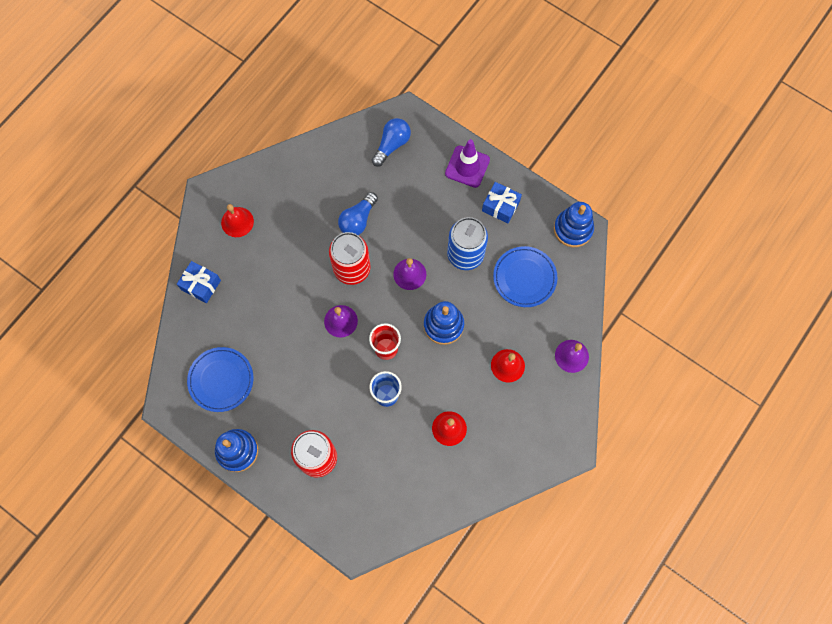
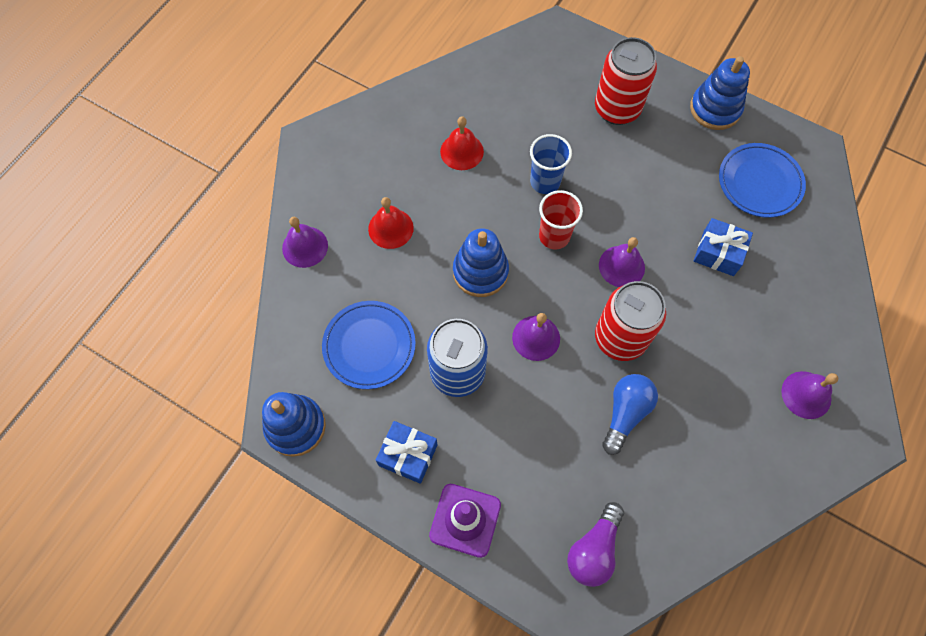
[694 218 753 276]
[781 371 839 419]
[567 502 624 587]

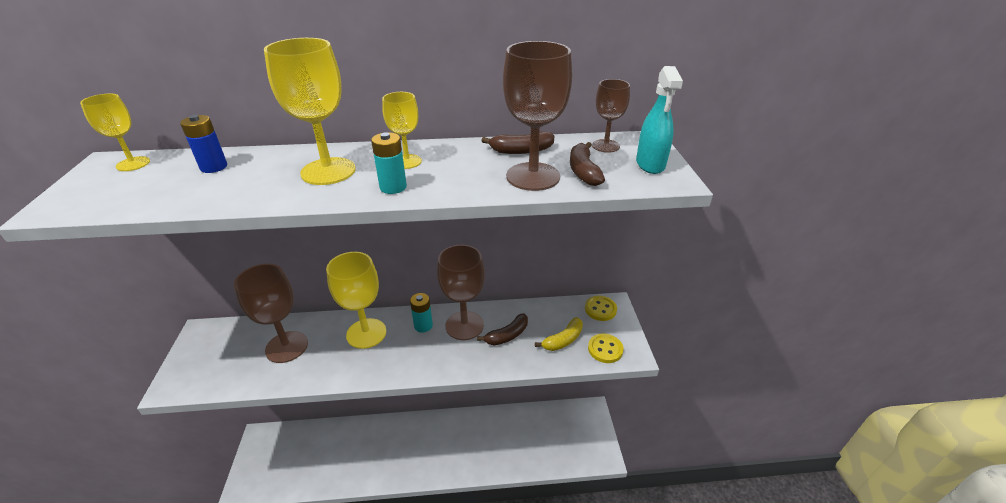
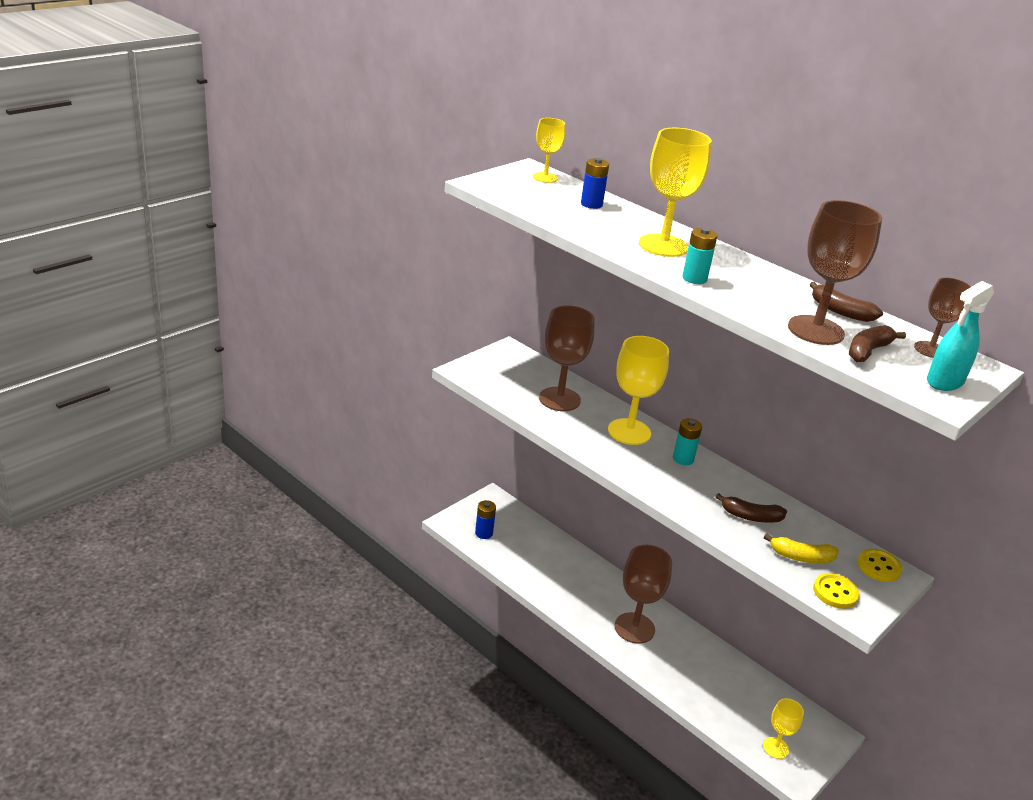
[763 698 804 759]
[615 545 672 644]
[475 500 496 539]

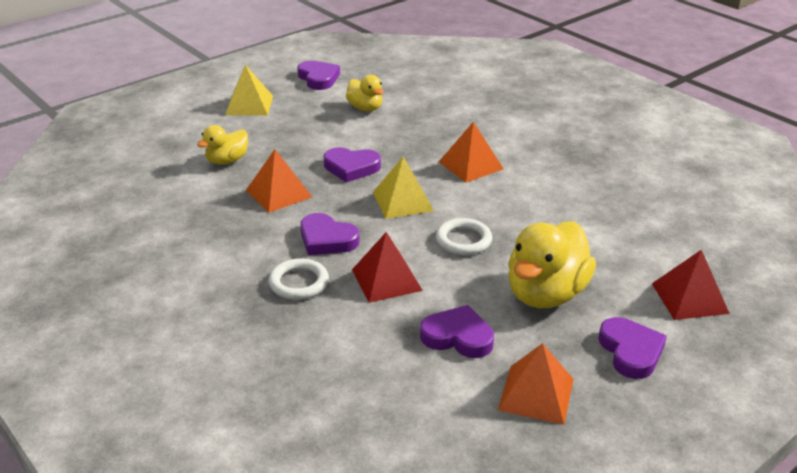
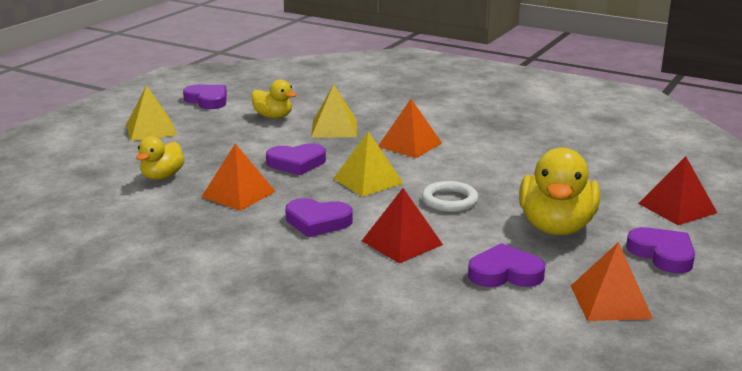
[268 258 329 300] (first image)
[311 84 357 138]

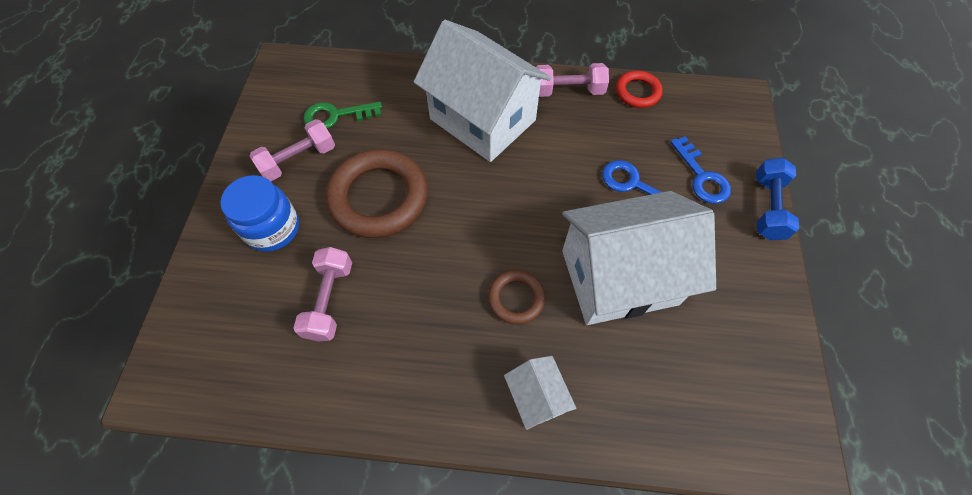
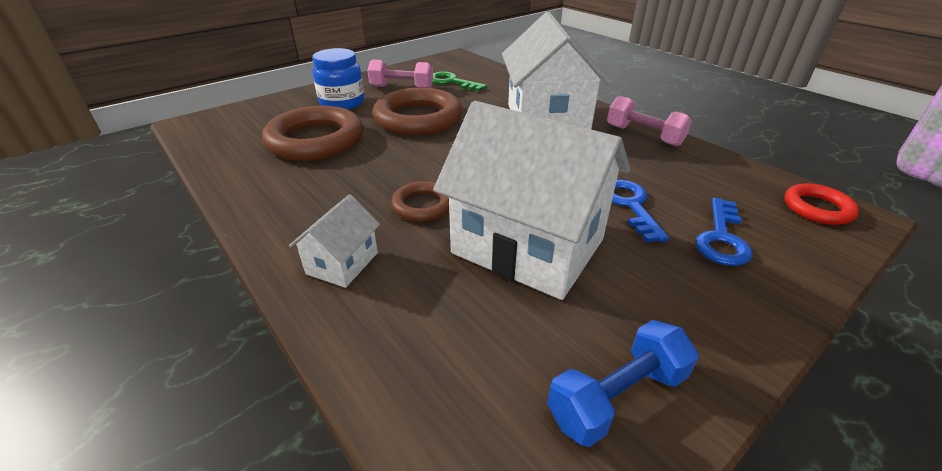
[262 106 363 161]
[784 183 859 225]
[547 320 699 447]

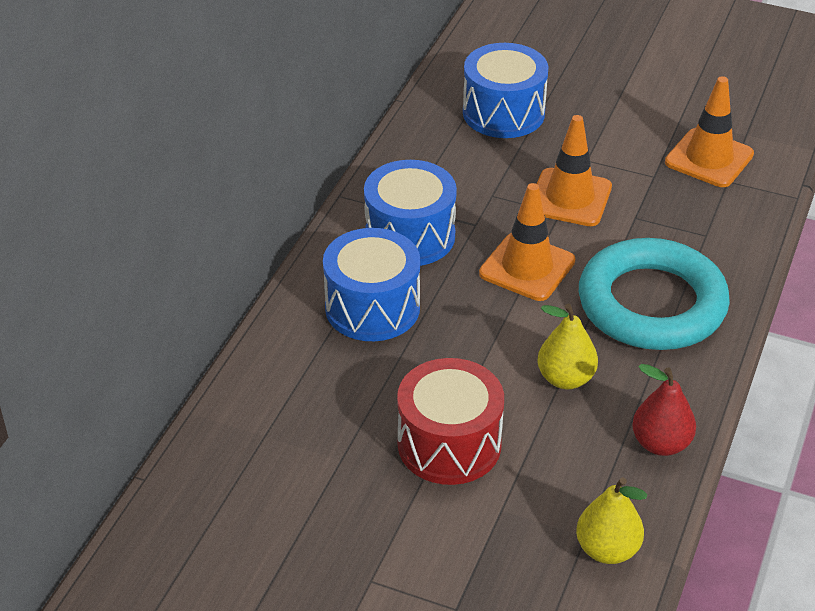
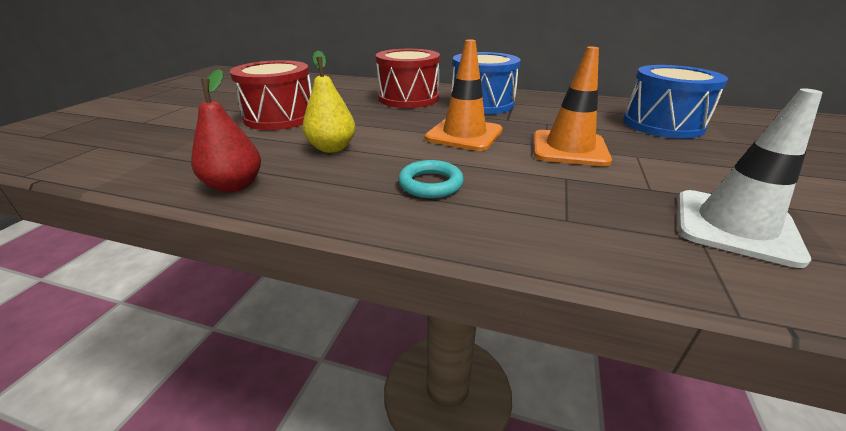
[376 49 440 108]
[576 477 647 564] (first image)
[398 160 464 198]
[678 88 823 268]

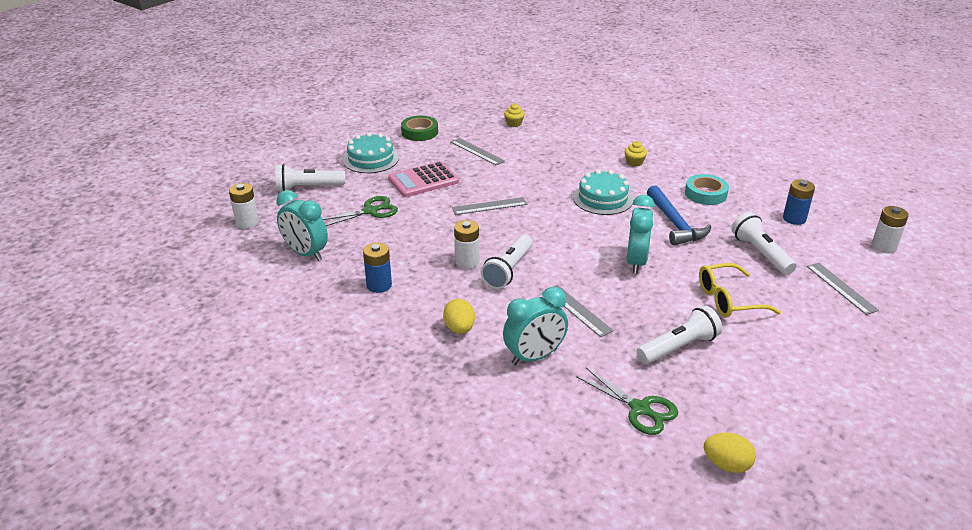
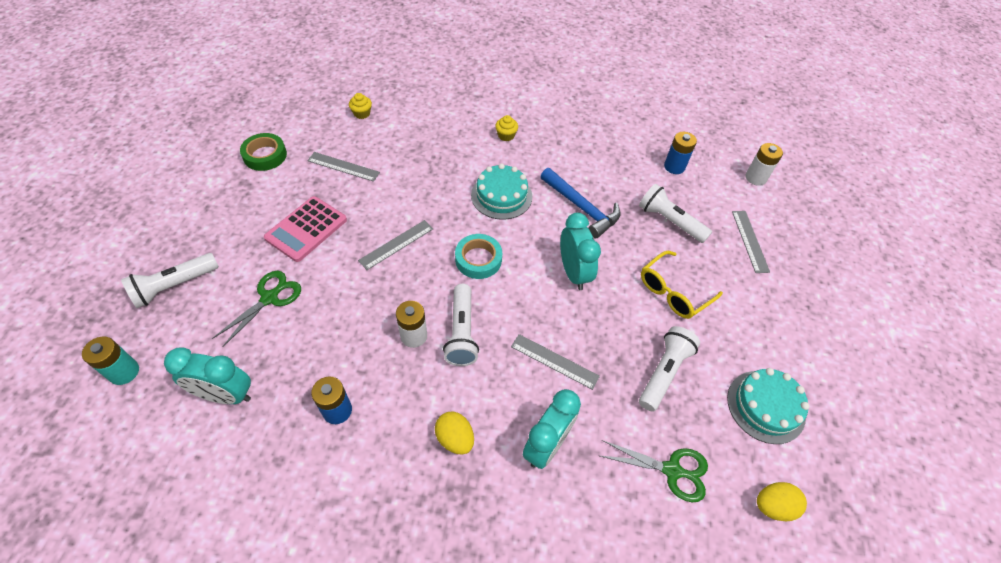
[82 337 139 385]
[727 368 810 444]
[455 234 502 279]
[732 211 770 273]

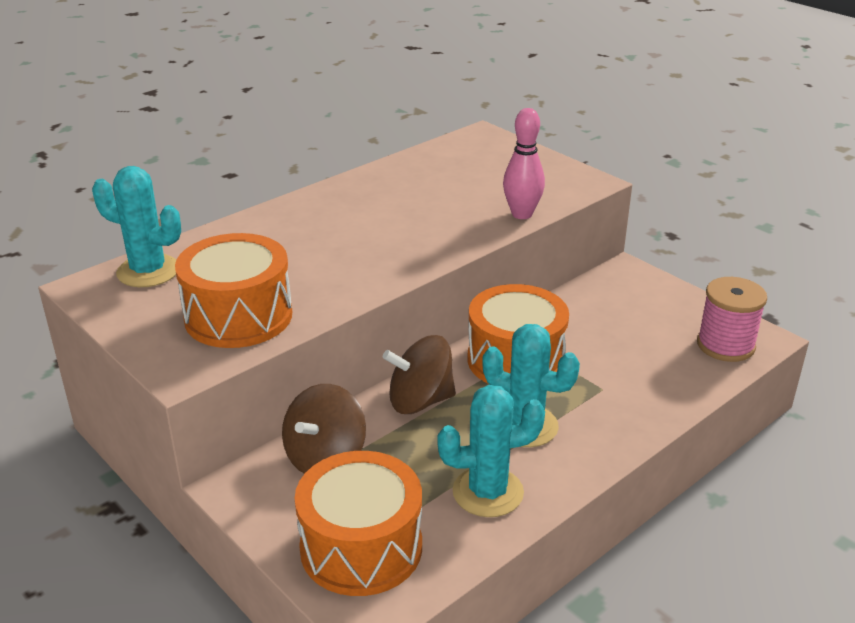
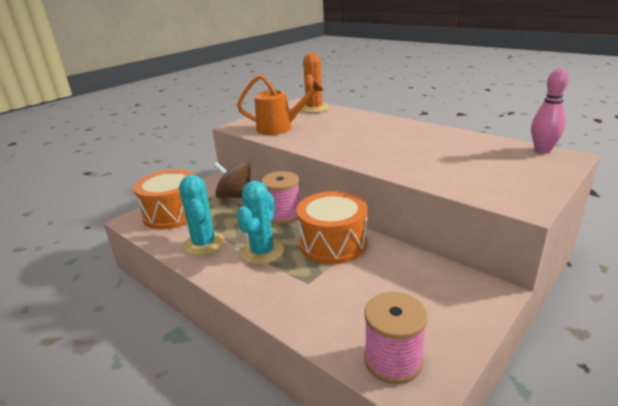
[301 53 329 113]
[237 75 324 135]
[261 171 300 224]
[531 68 569 153]

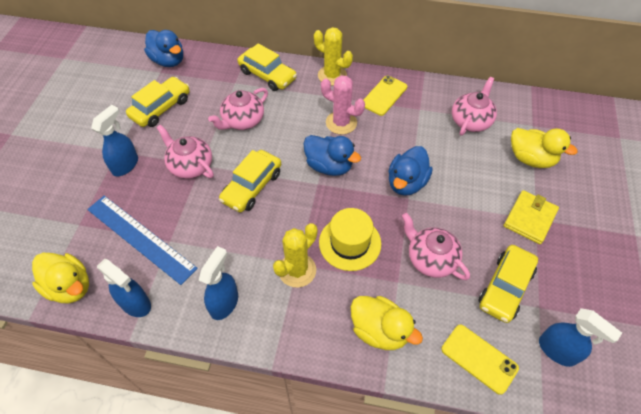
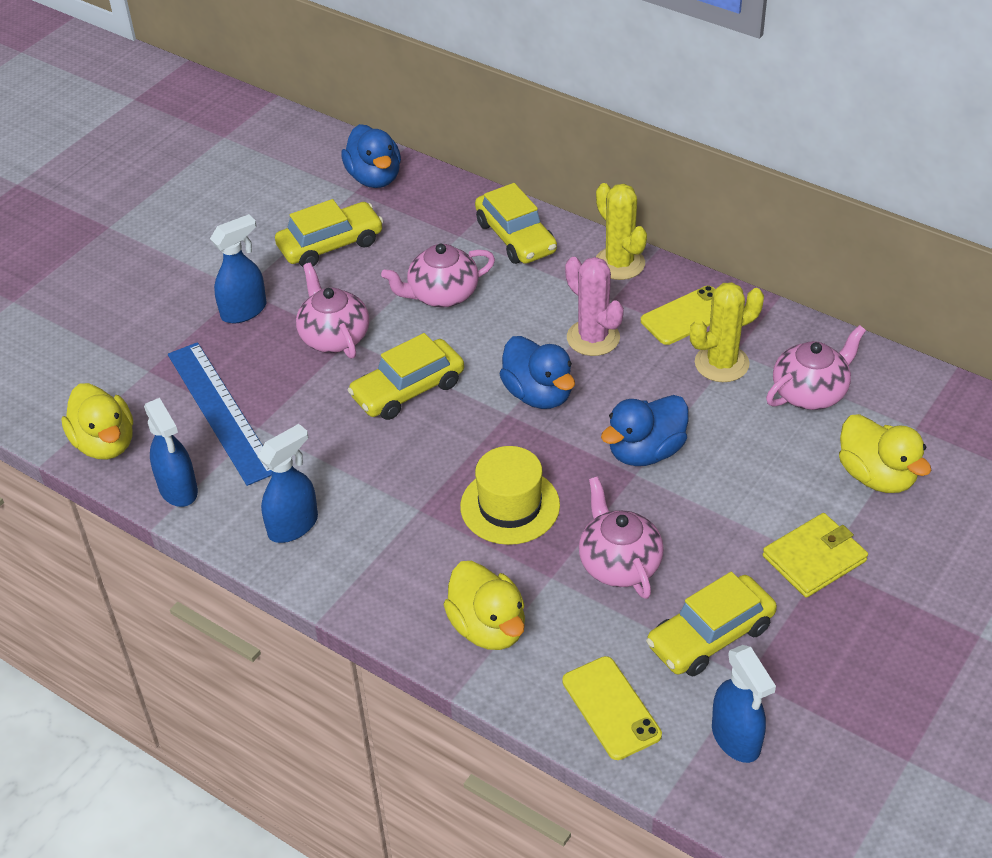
[690 282 764 382]

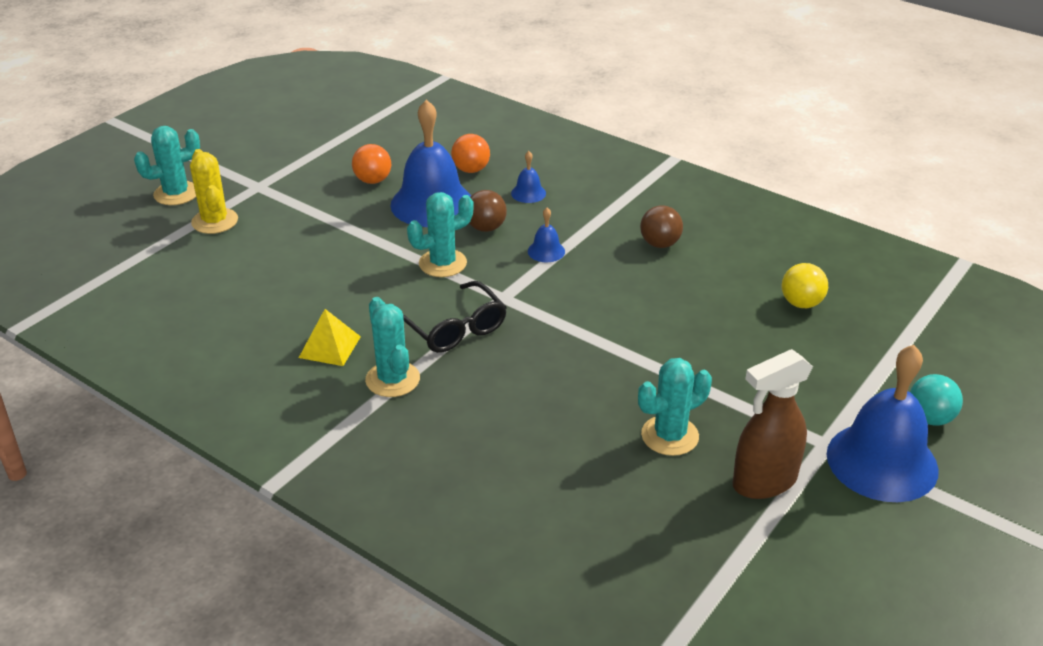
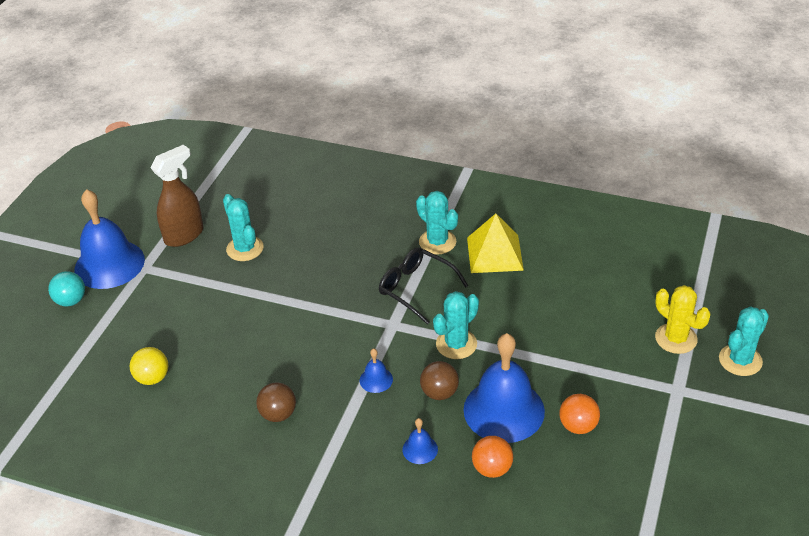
[467 214 524 273]
[223 194 264 261]

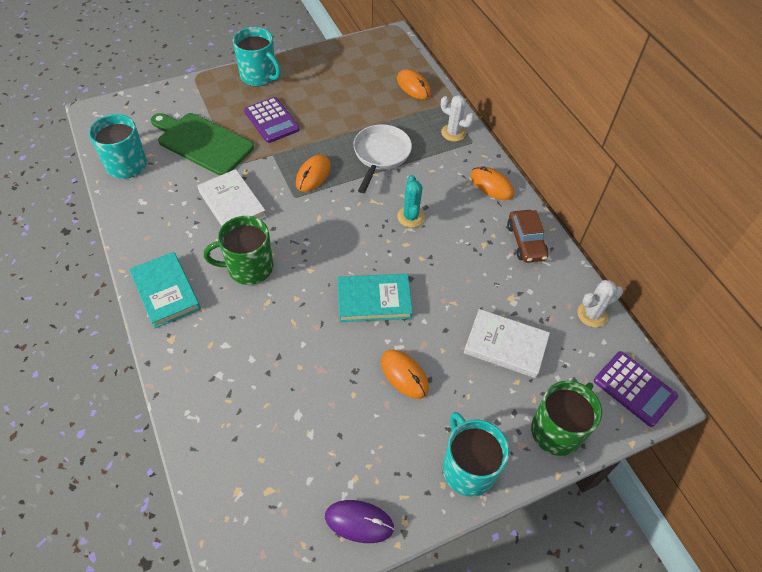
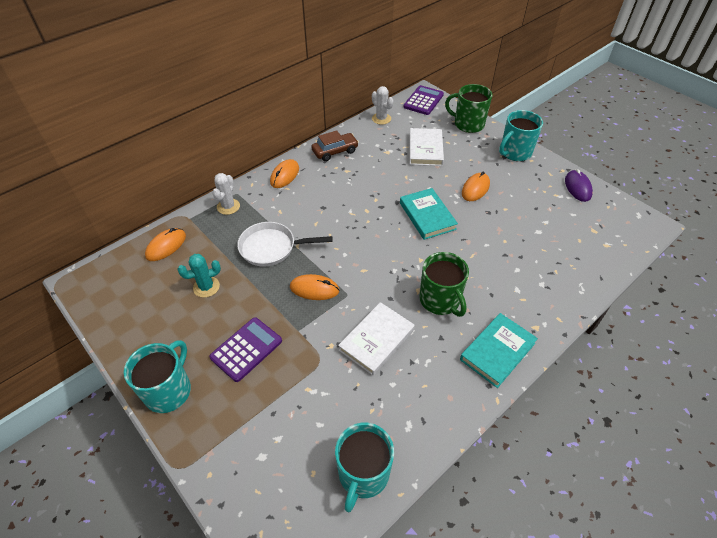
[151 113 254 175] (first image)
[178 254 221 297]

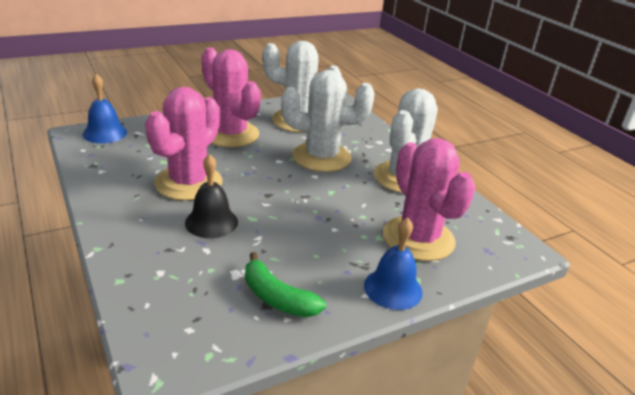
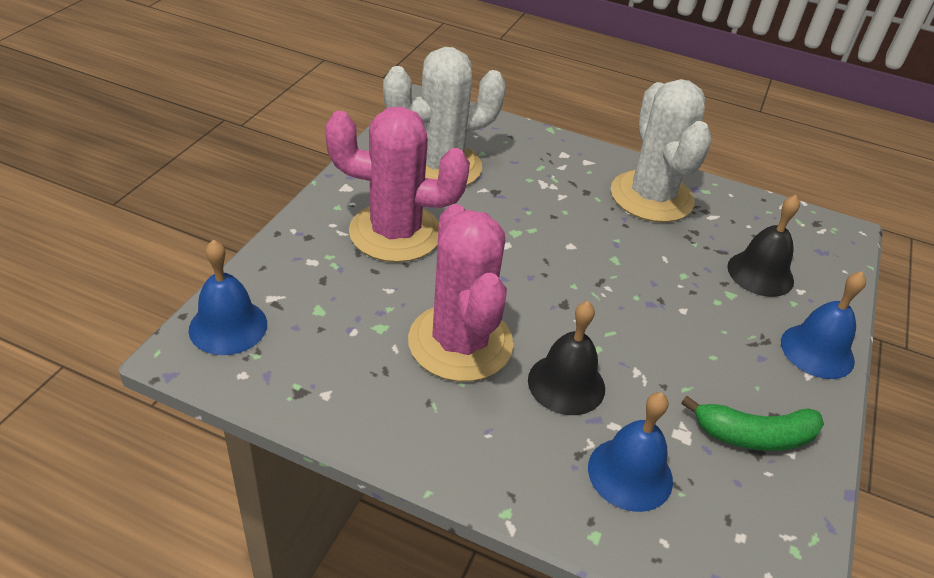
[281 70 375 172] (first image)
[727 195 800 297]
[588 392 673 512]

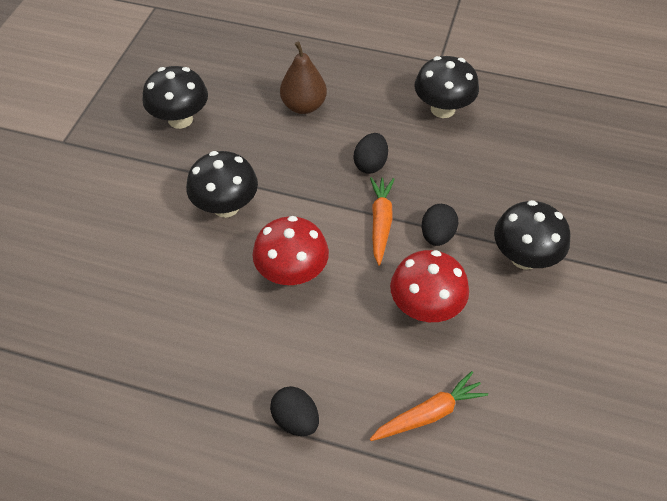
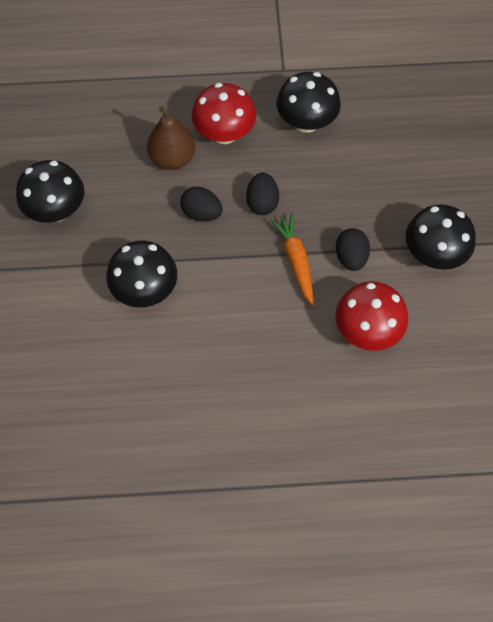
[192 83 256 144]
[180 187 222 222]
[370 371 488 441] (first image)

